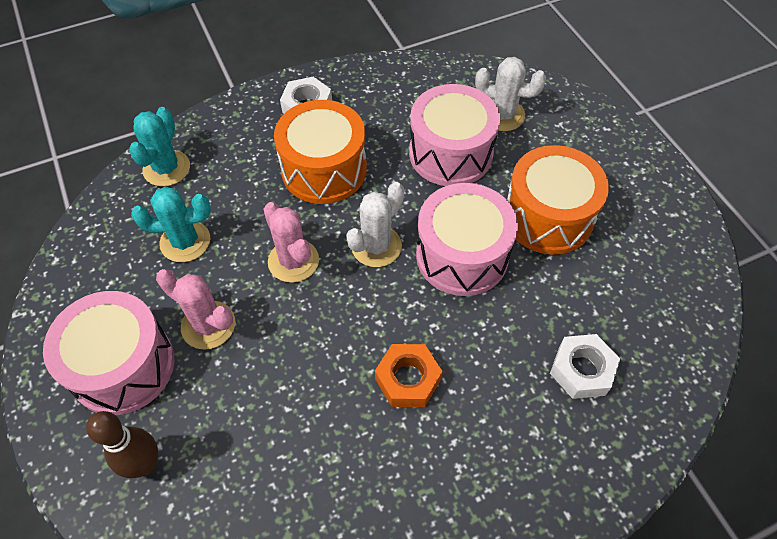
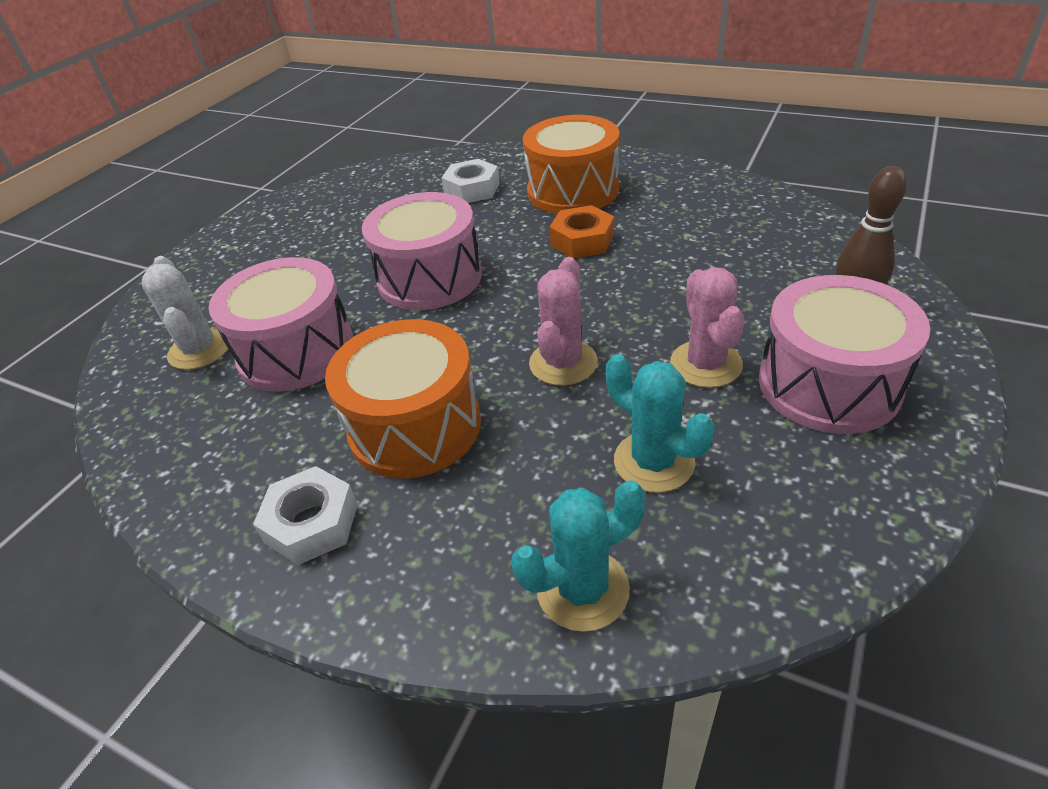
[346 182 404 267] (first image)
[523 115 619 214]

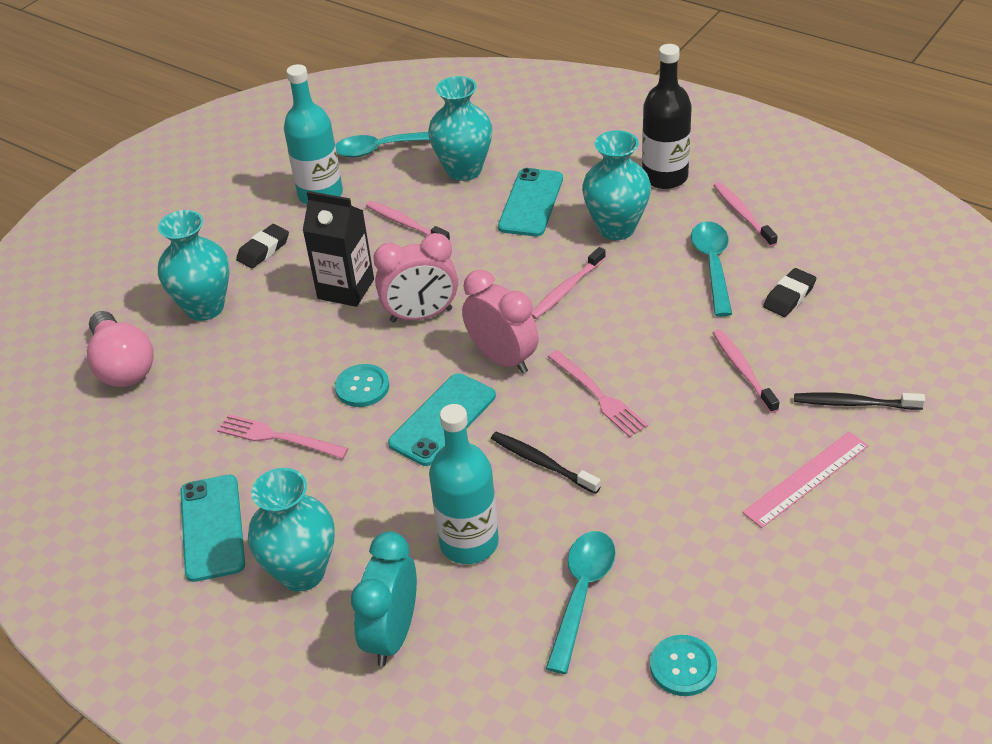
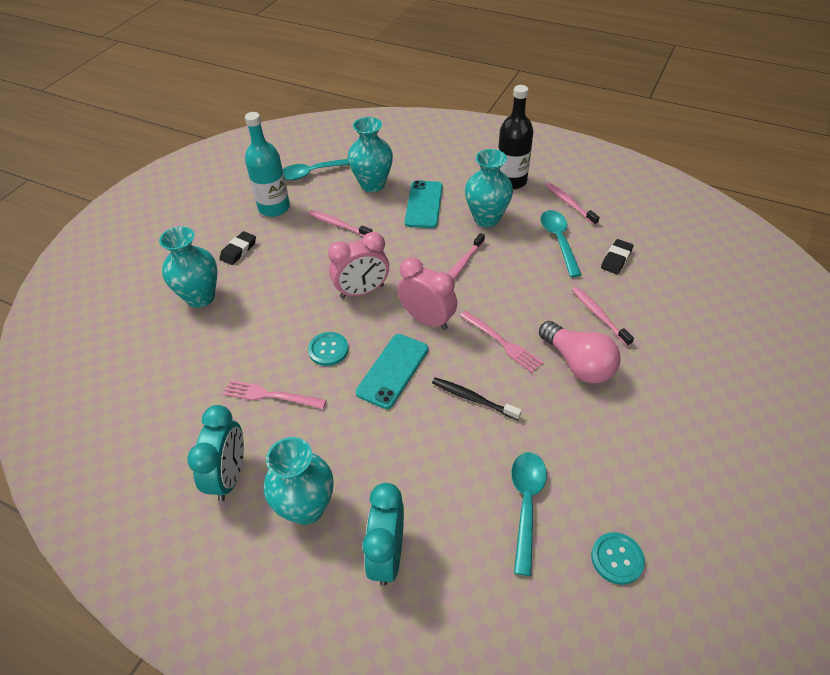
[539 321 620 384]
[187 405 244 501]
[303 191 374 307] (first image)
[429 404 499 564] (first image)
[742 432 869 528] (first image)
[794 392 925 410] (first image)

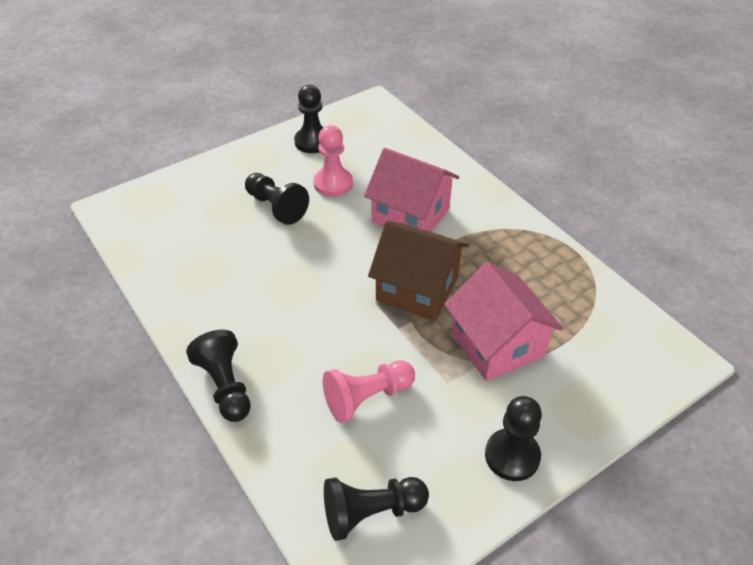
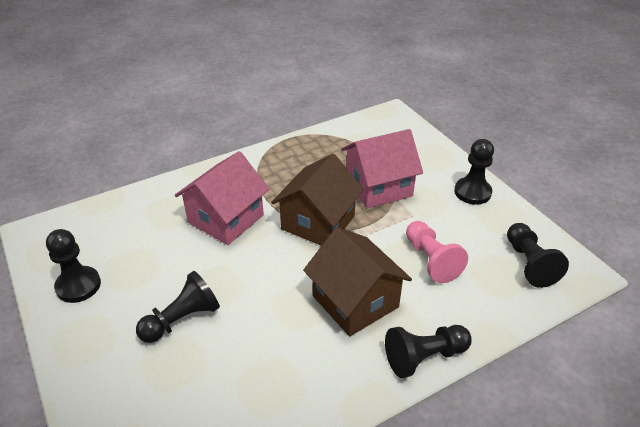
[313 125 353 197] (first image)
[303 227 412 337]

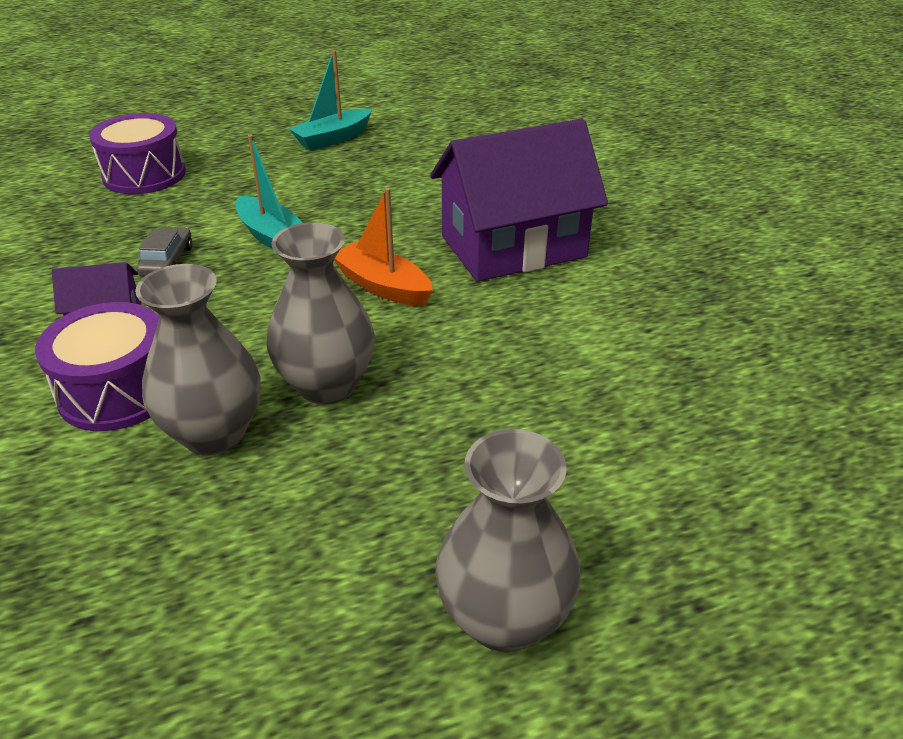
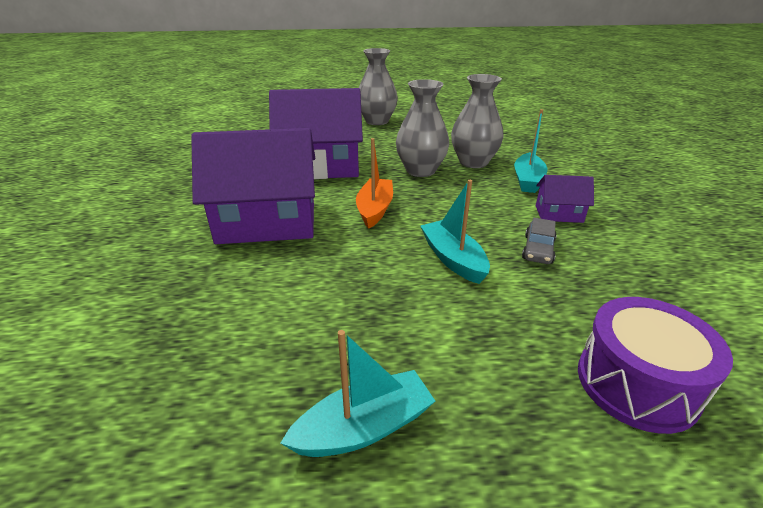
[514 109 547 193]
[356 138 393 229]
[269 88 363 179]

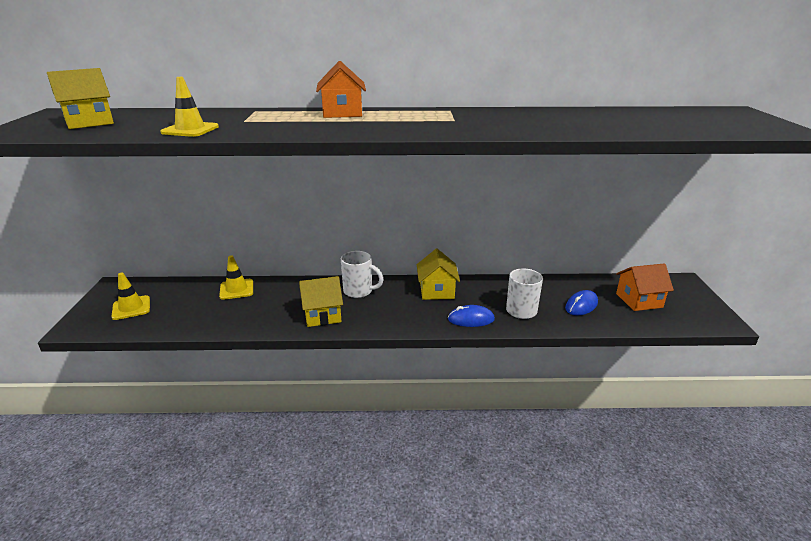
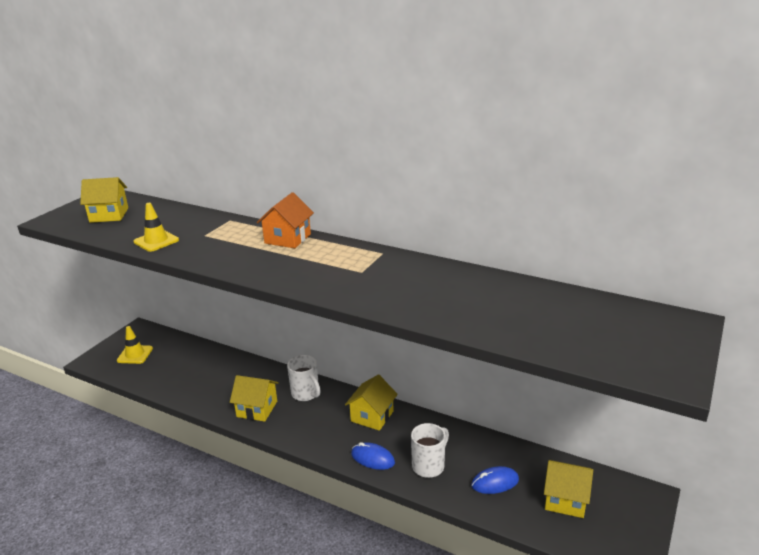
[219 255 253 300] (first image)
[544 460 593 518]

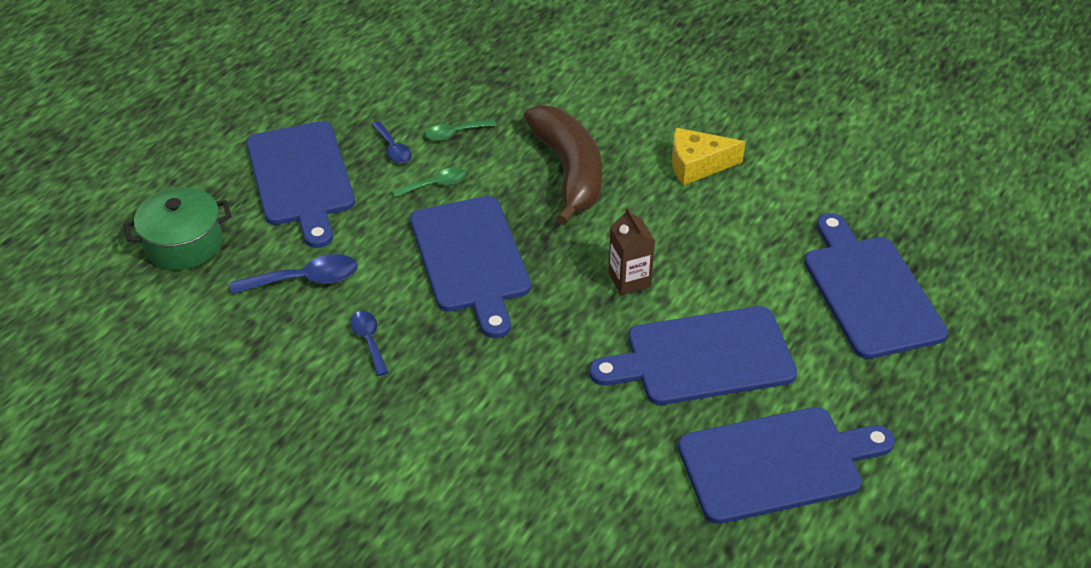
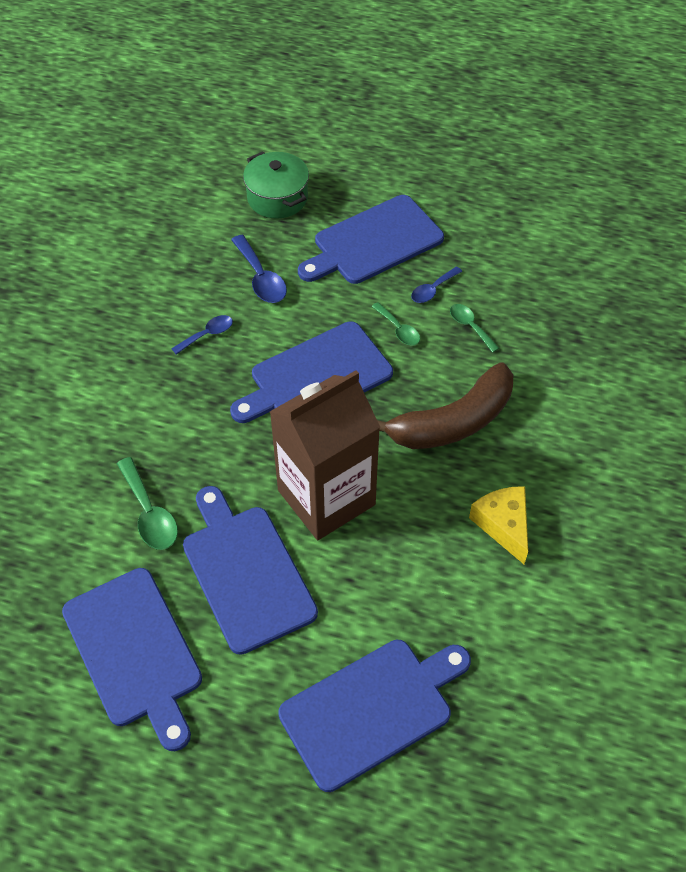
[270 370 380 540]
[117 457 178 550]

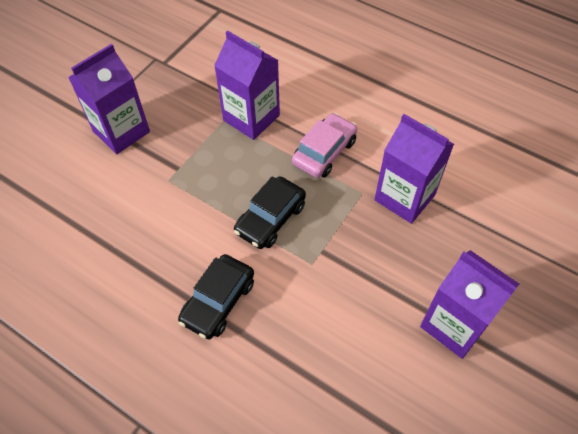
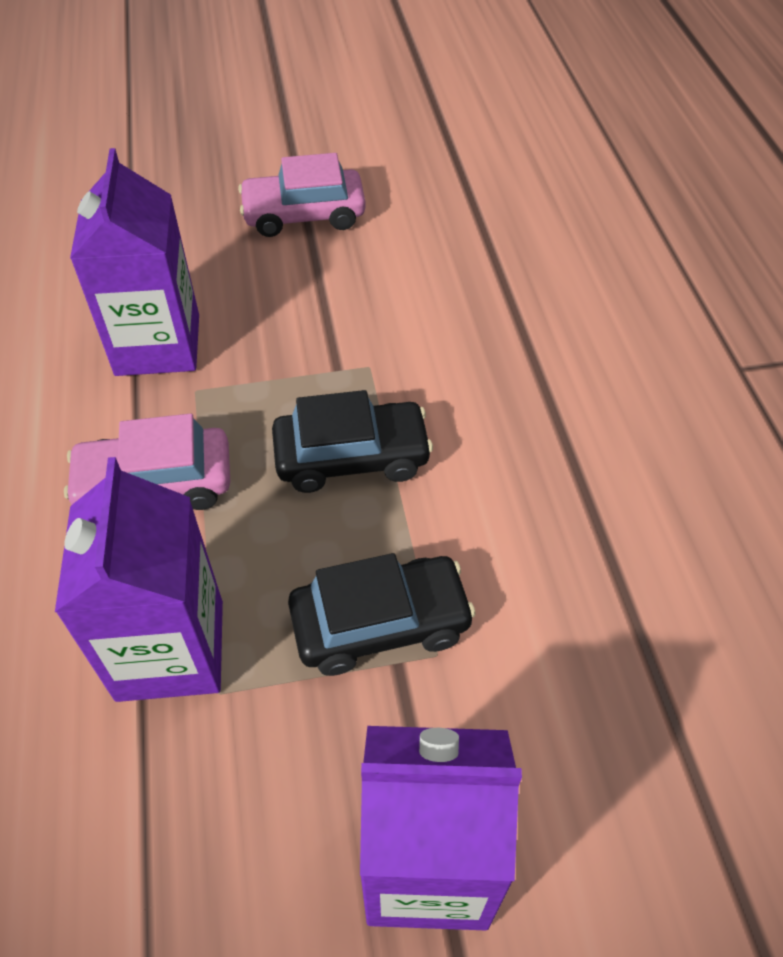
[288 553 476 676]
[238 153 366 237]

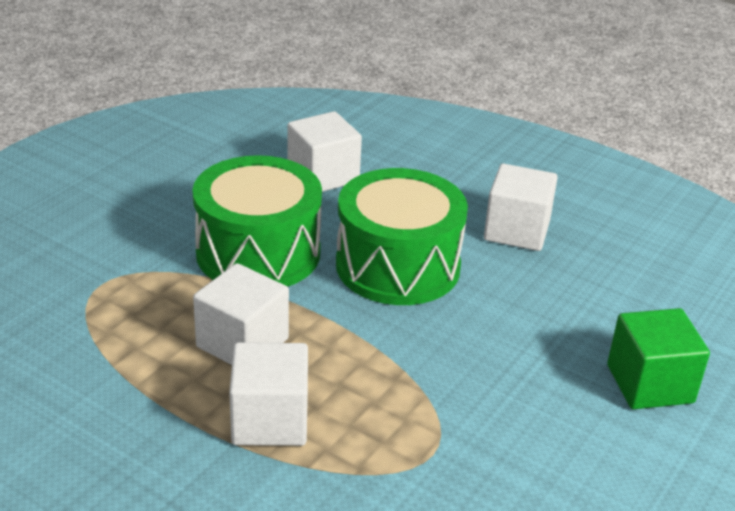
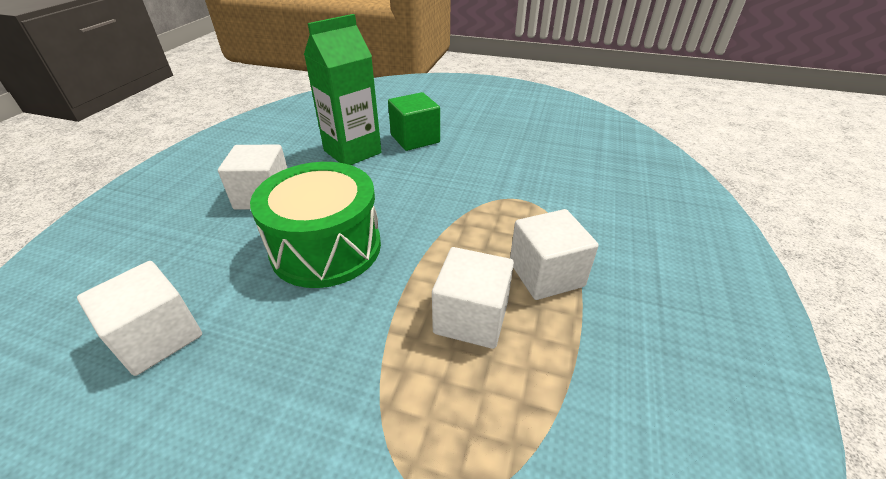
[192 155 322 287] (first image)
[304 14 382 165]

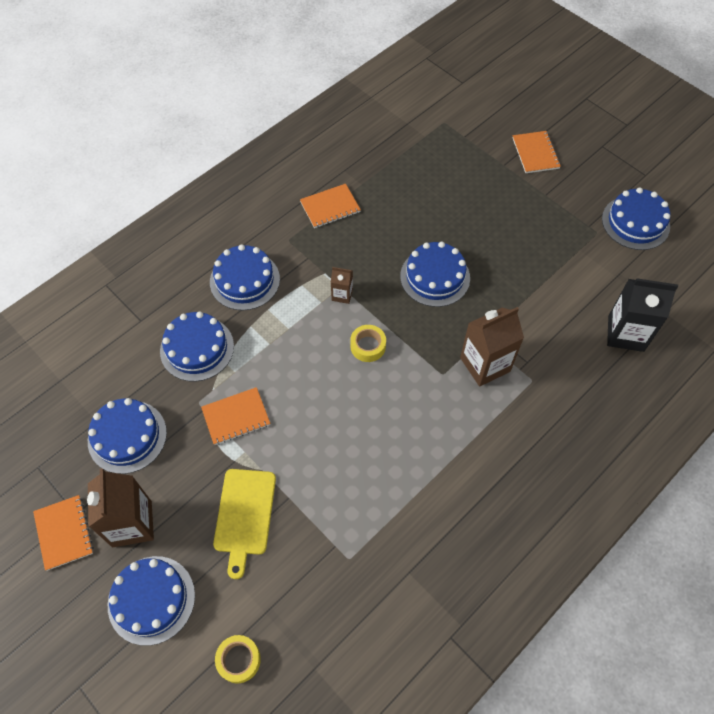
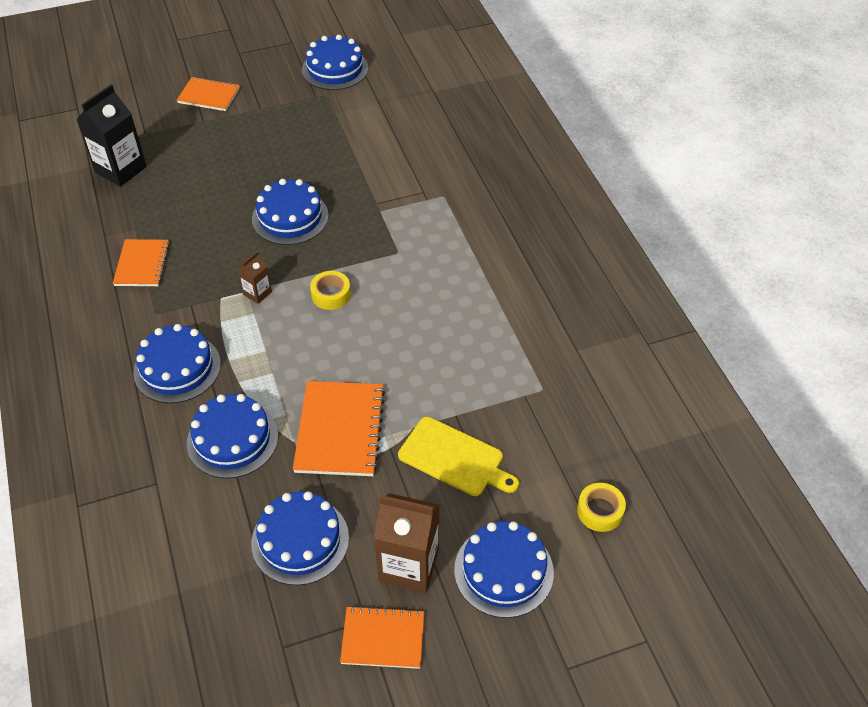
[293 381 385 476]
[460 307 524 387] (first image)
[76 85 146 187]

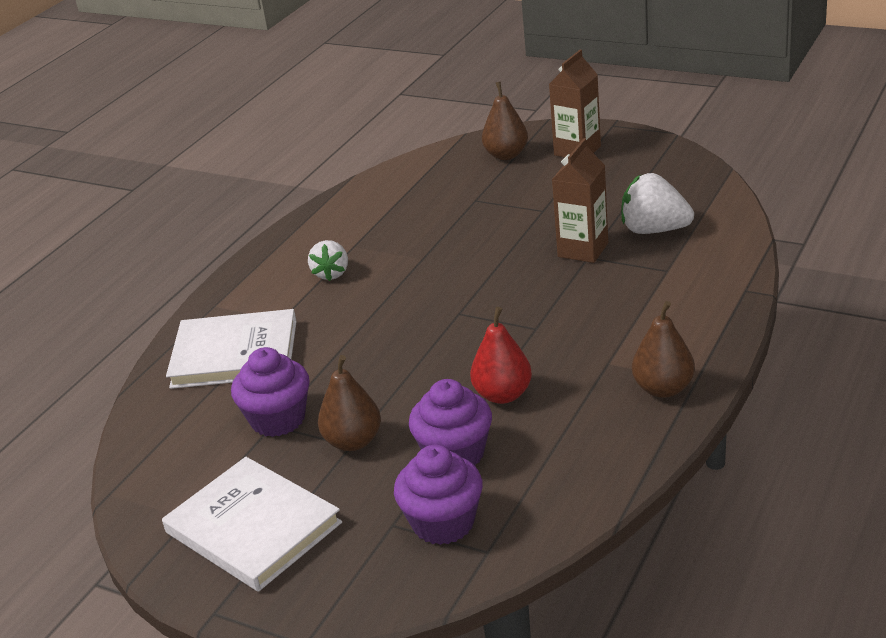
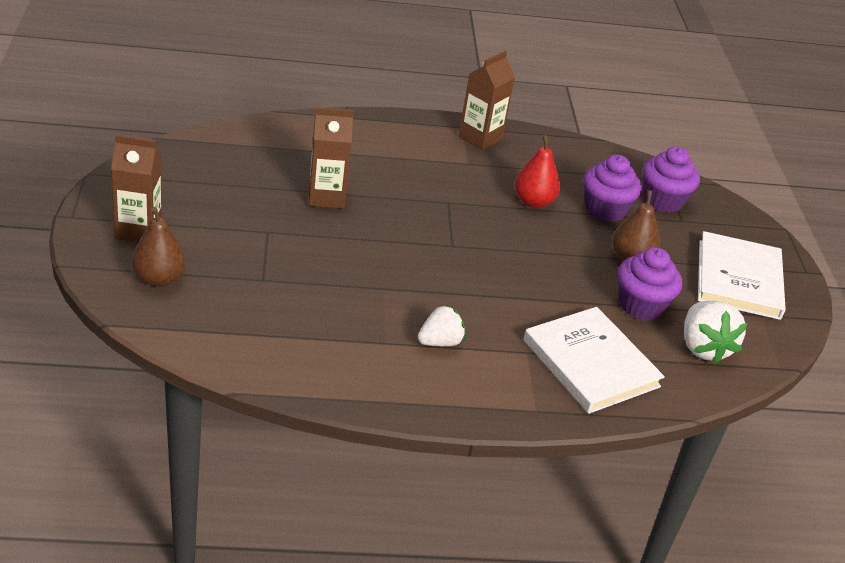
[684 301 748 364]
[459 50 515 150]

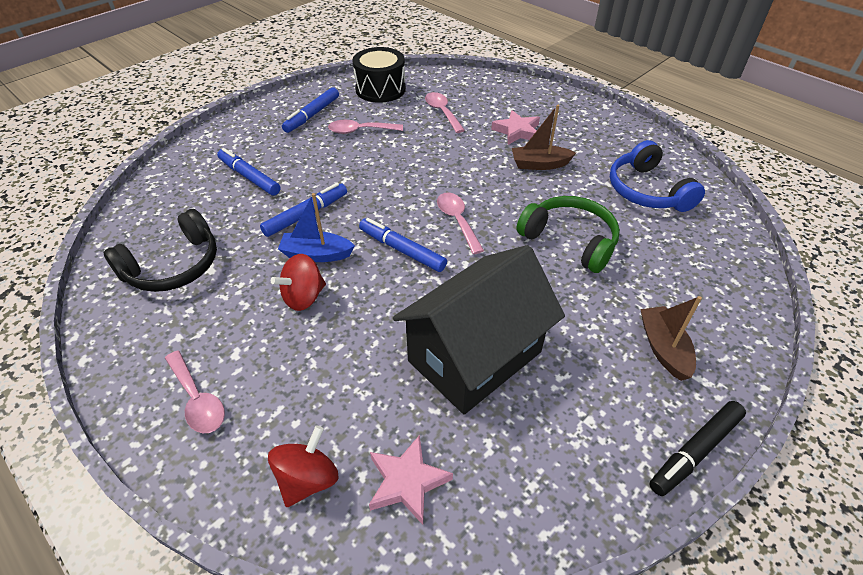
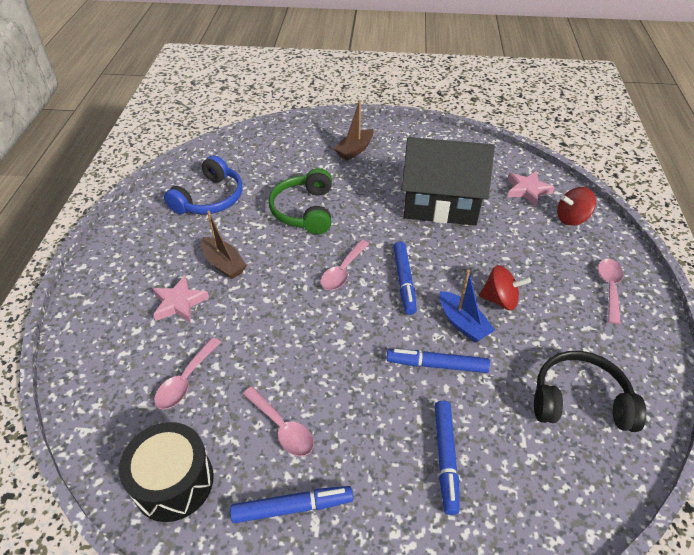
[649 401 746 496] (first image)

